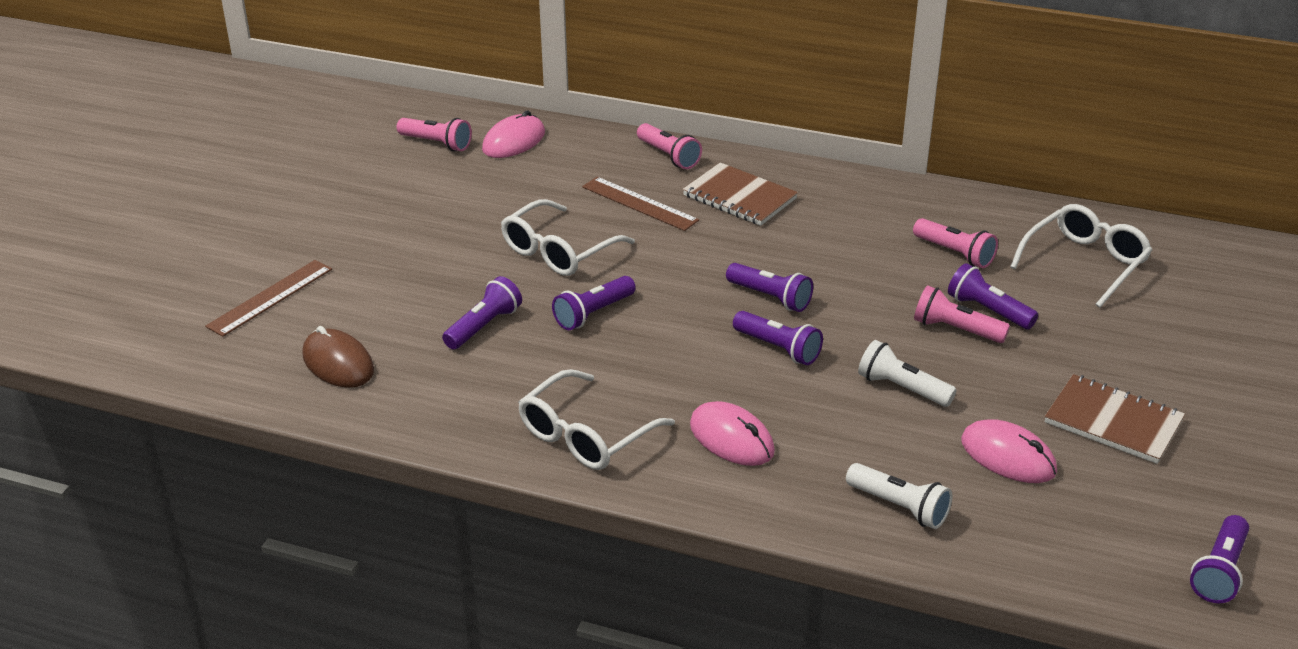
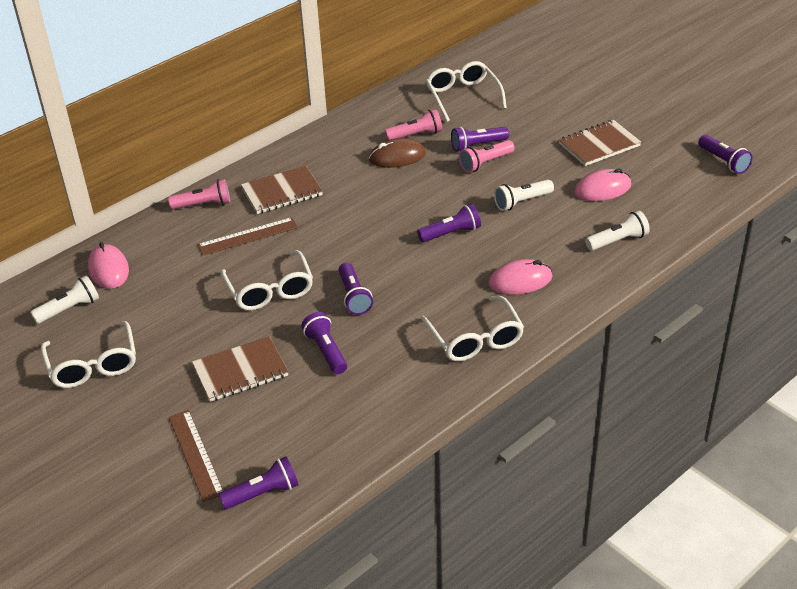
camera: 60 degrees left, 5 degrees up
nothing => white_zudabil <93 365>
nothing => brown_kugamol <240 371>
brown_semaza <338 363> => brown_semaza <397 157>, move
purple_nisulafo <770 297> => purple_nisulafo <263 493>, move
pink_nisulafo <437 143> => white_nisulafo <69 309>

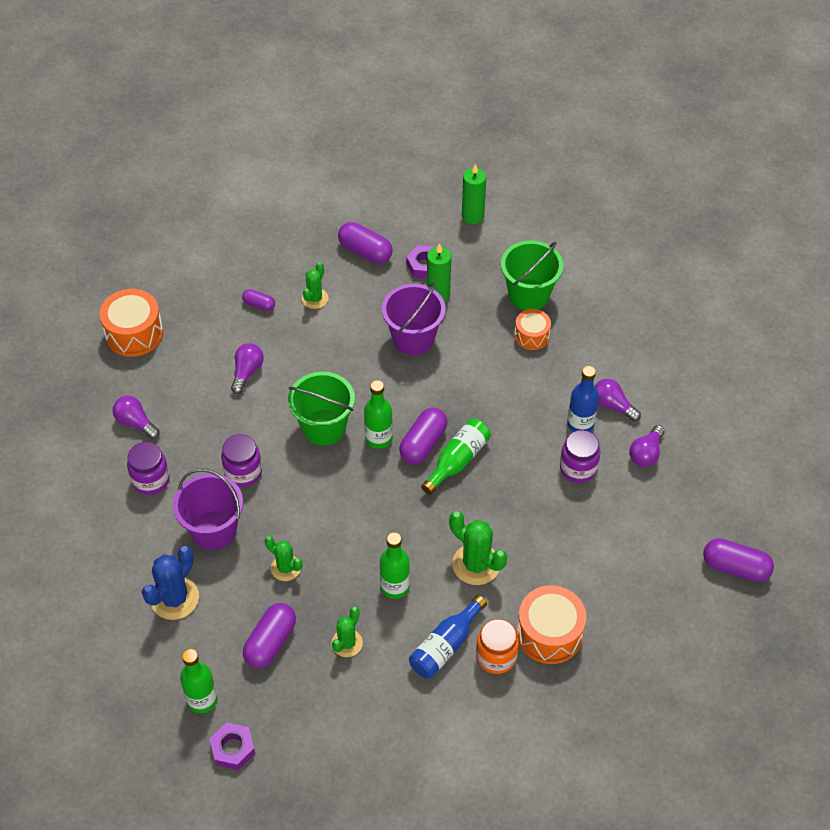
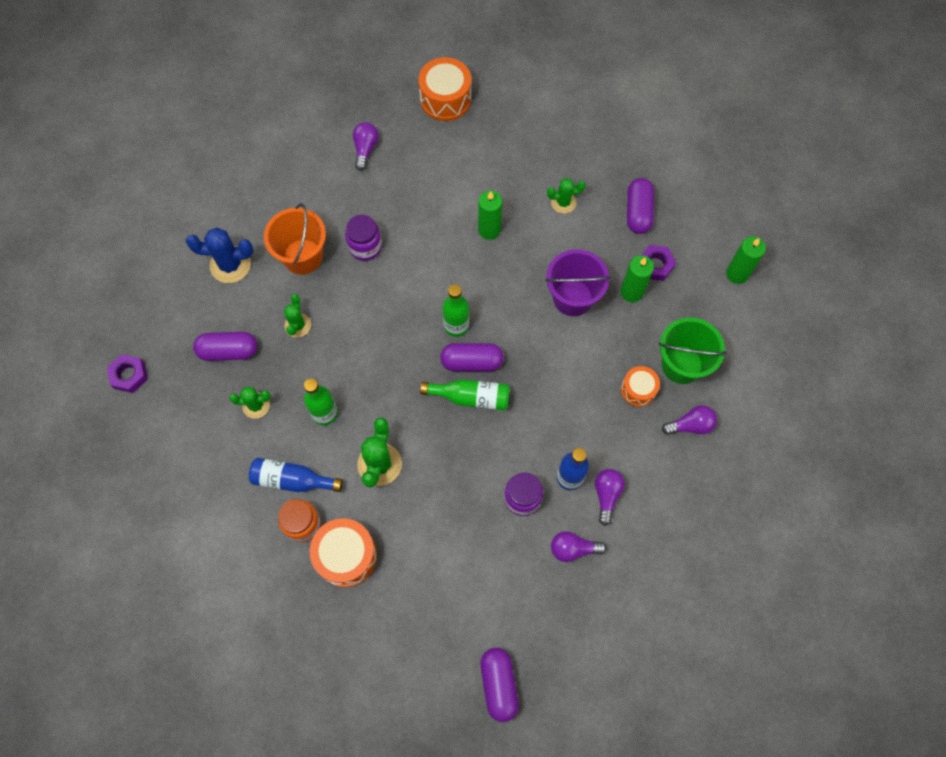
camera: 60 degrees right, 15 degrees up
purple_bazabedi <151 480> => nothing
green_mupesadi <202 700> => nothing
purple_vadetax <259 305> => nothing
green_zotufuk <324 427> => nothing
nothing => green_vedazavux <489 230>
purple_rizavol <247 372> => purple_rizavol <690 425>, move
purple_zotufuk <214 530> => orange_zotufuk <303 257>

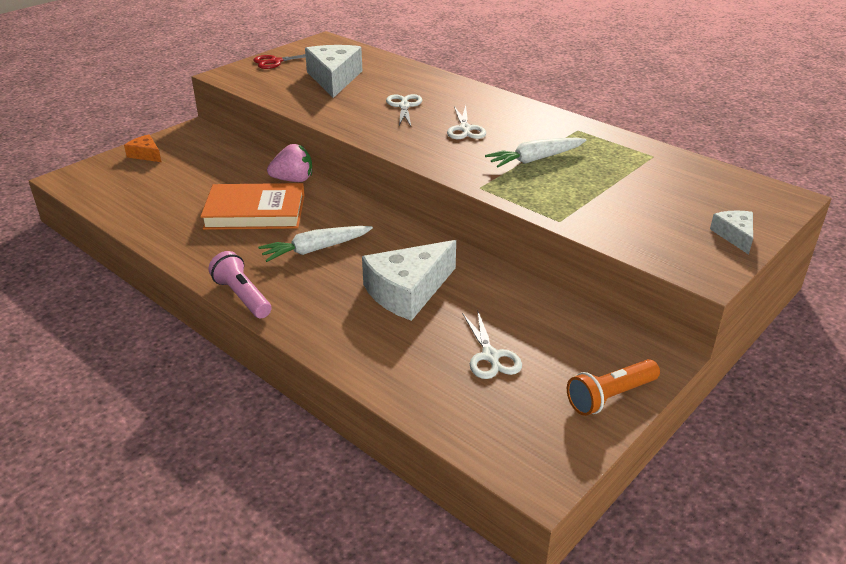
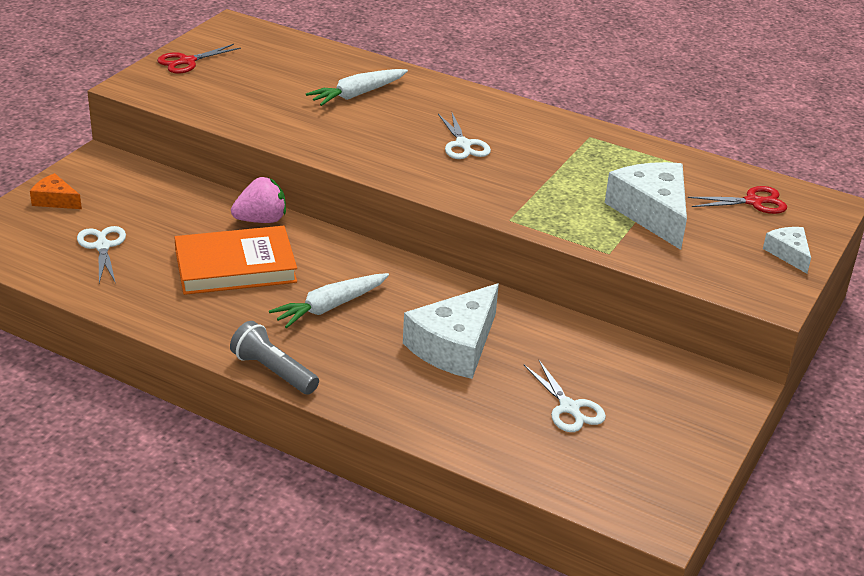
camera: 15 degrees left, 0 degrees up
orange_nisulafo <610 397> => nothing
nothing => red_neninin <753 202>
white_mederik <334 79> => white_mederik <652 213>, move
white_neninin <404 106> => white_neninin <102 246>, move
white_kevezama <535 159> => white_kevezama <357 94>, move
pink_nisulafo <242 296> => grey_nisulafo <273 372>

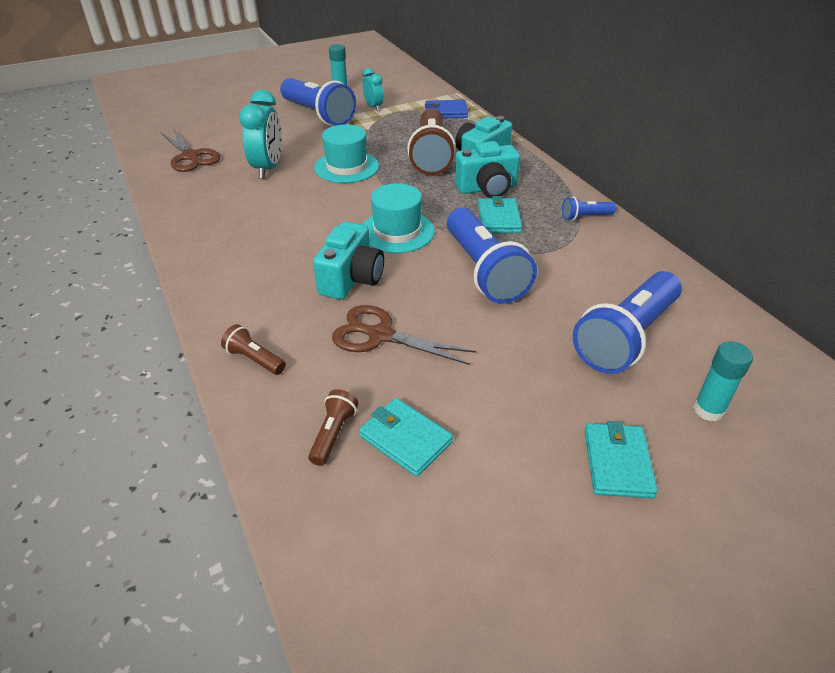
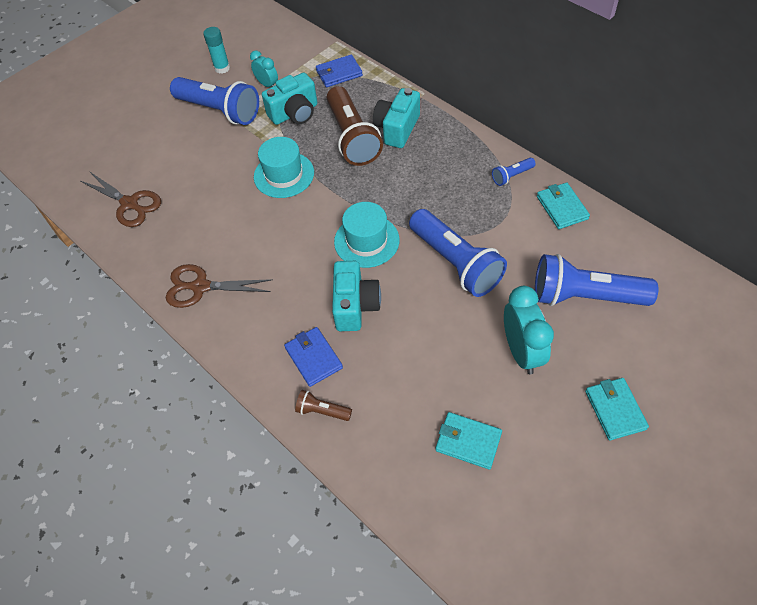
camera: 15 degrees left, 15 degrees up
brown_nisulafo <333 434> => nothing
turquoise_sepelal <708 410> => nothing
nothing => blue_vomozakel <313 358>
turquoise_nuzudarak <268 168> => turquoise_nuzudarak <521 351>, move
brown_neninin <380 335> => brown_neninin <200 287>, move
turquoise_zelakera <487 189> => turquoise_zelakera <295 113>, move
turquoise_vomozakel <498 219> => turquoise_vomozakel <561 207>, move
blue_nisulafo <626 337> => blue_nisulafo <585 296>, 75 degrees clockwise

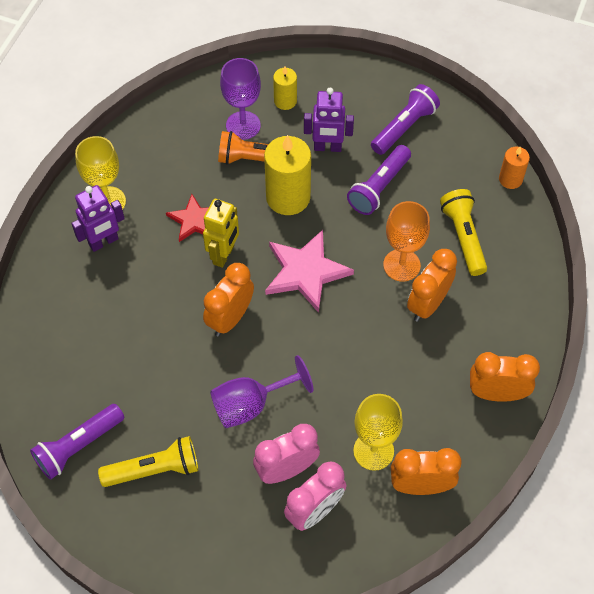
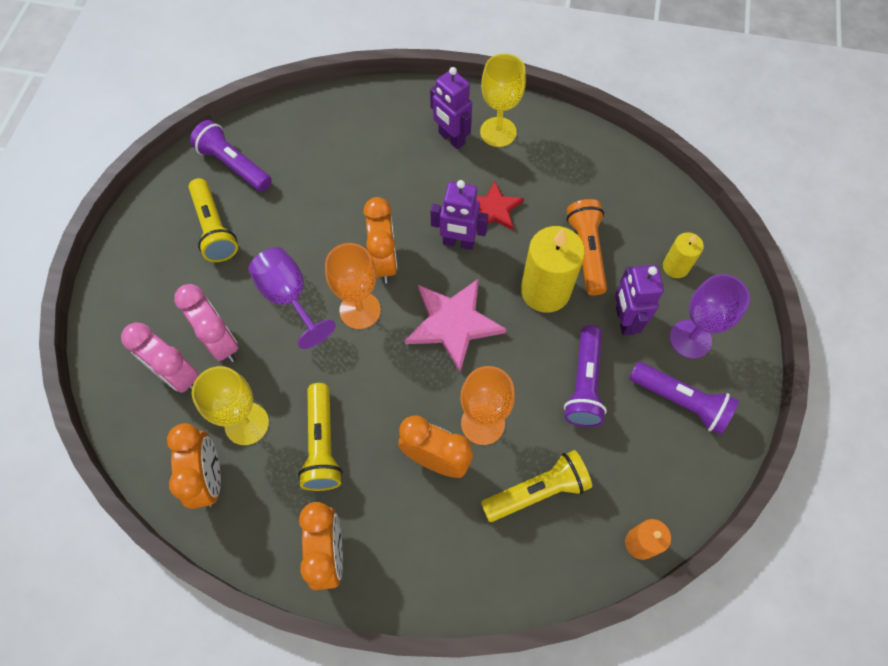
camera: 80 degrees right, 5 degrees up
nothing => yellow_nisulafo <322 444>
nothing => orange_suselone <360 310>
purple_suselone <243 125> => purple_suselone <690 339>, move
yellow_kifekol <224 255> => purple_kifekol <458 243>
orange_nuzudarak <230 318> => orange_nuzudarak <384 262>, 60 degrees clockwise
purple_nisulafo <379 187> => purple_nisulafo <584 384>, 105 degrees counterclockwise

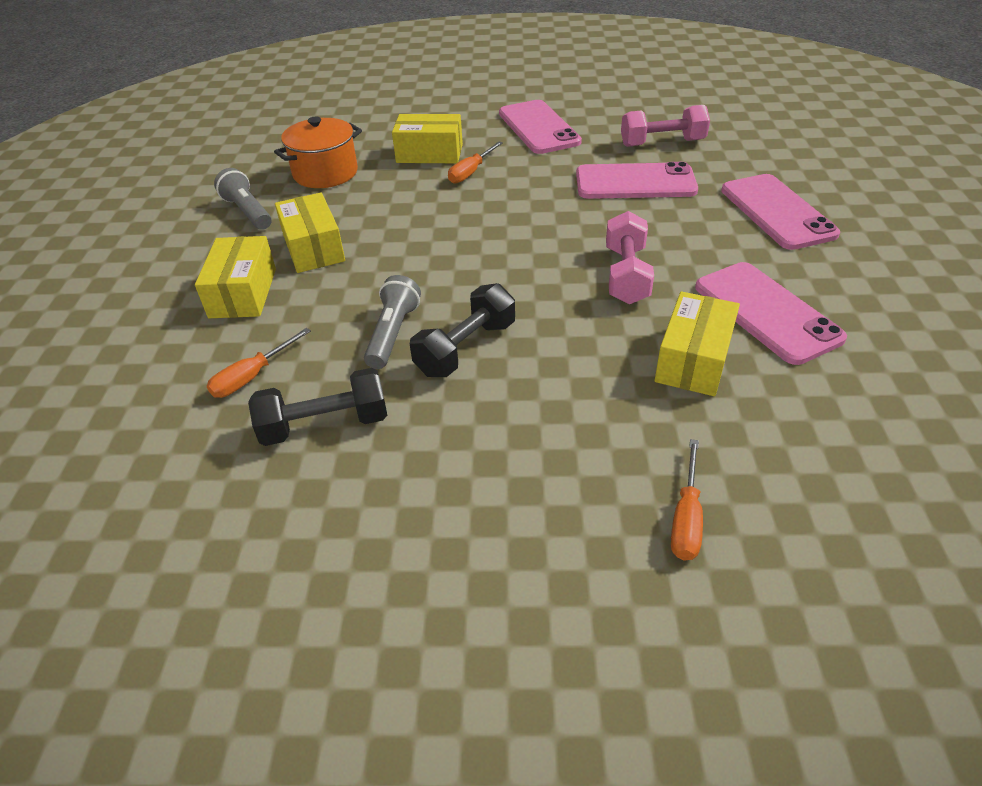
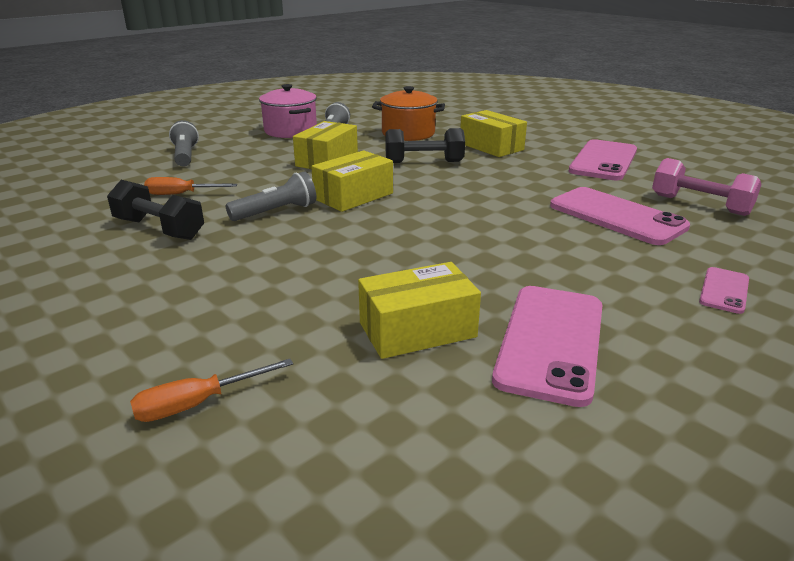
camera: 45 degrees right, 15 degrees down
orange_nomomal <471 172> => nothing
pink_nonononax <626 275> => nothing
nothing => grey_nisulafo <185 156>
nothing => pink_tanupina <290 131>
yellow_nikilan <243 293> => yellow_nikilan <353 196>, move
black_nonononax <466 348> => black_nonononax <424 162>, move
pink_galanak <777 212> => pink_galanak <724 290>, x0.50

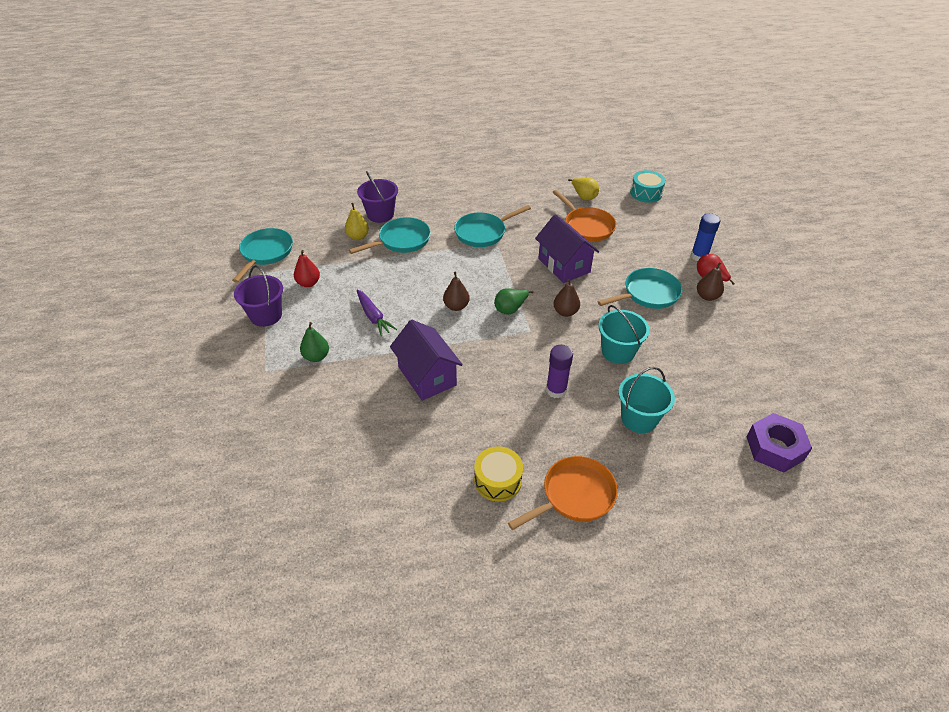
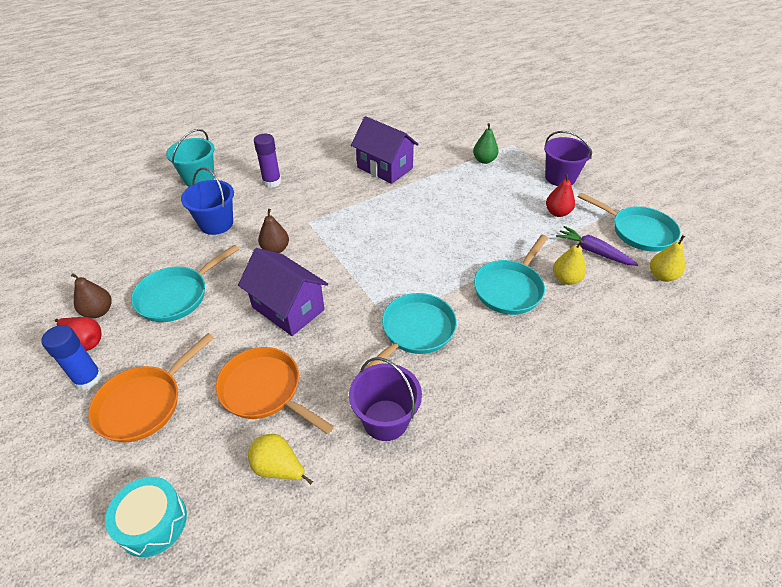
camera: 160 degrees right, 0 degrees up
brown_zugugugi <456 306> => nothing
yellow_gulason <498 480> => nothing
green_zugugugi <510 309> => nothing
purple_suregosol <774 448> => nothing
nothing => yellow_zugugugi <661 276>
purple_zotufuk <380 214> => purple_zotufuk <385 420>, move
purple_kevezama <373 317> => purple_kevezama <593 251>, move
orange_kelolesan <574 495> => orange_kelolesan <144 403>, move
turquoise_zotufuk <618 352> => blue_zotufuk <216 224>
turquoise_kelolesan <265 253> => turquoise_kelolesan <638 231>, 45 degrees counterclockwise

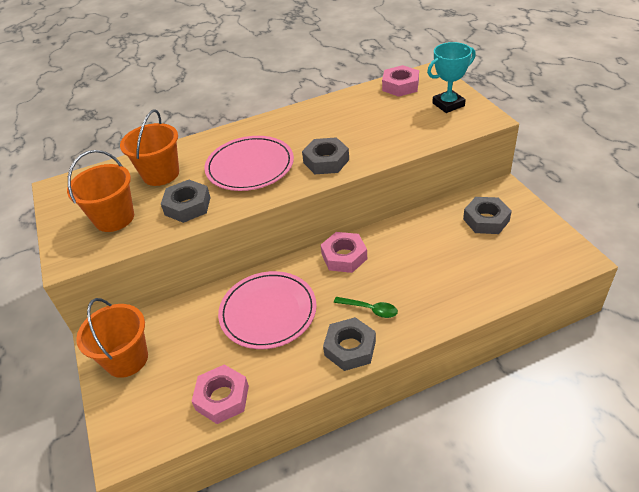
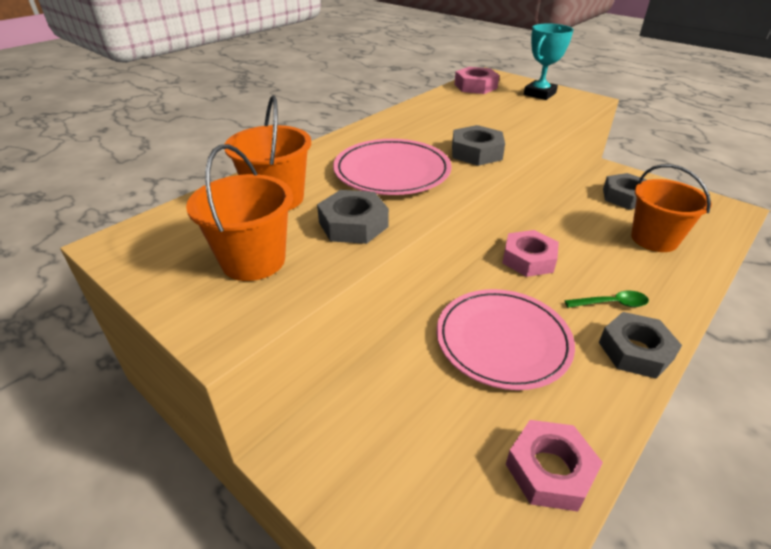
camera: 30 degrees left, 5 degrees down
orange_zotufuk <126 359> => orange_zotufuk <654 239>, move

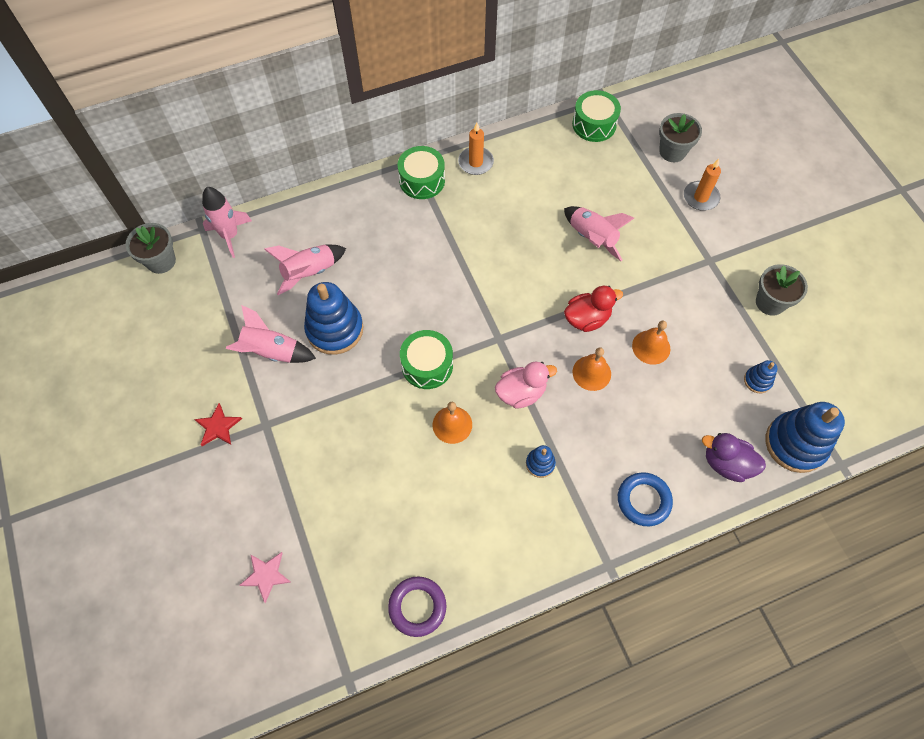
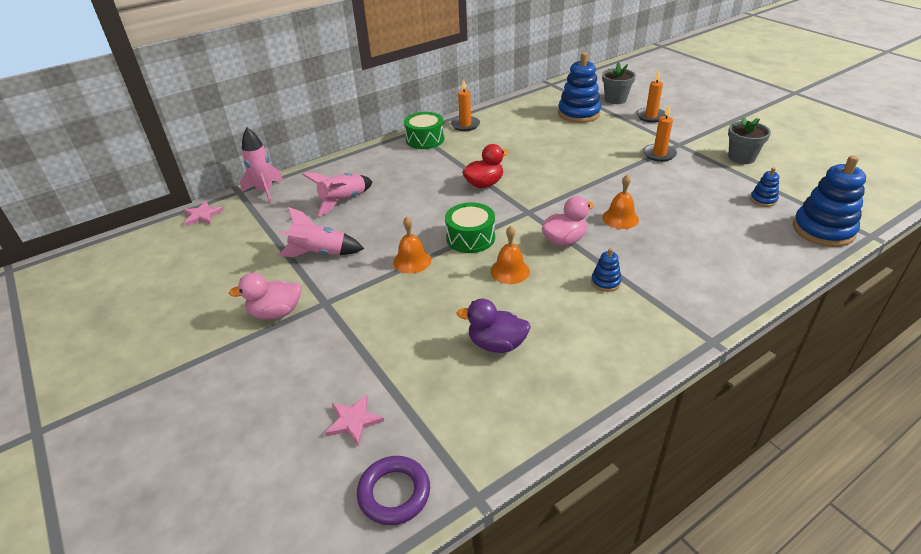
camera: 10 degrees left, 25 degrees down
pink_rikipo <592 238> => nothing
green_gulason <594 124> => nothing
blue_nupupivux <643 500> => nothing
nothing => orange_vedazavux <659 154>
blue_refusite <335 329> => blue_refusite <578 113>, move
purple_nupupivux <417 607> => purple_nupupivux <394 493>, move
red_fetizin <587 319> => red_fetizin <484 184>, move
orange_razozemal <651 347> => orange_razozemal <412 261>, move
purple_fetizin <726 463> => purple_fetizin <496 344>, move
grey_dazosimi <161 261> => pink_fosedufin <202 215>
red_fosedufin <218 427> => pink_fetizin <276 312>

